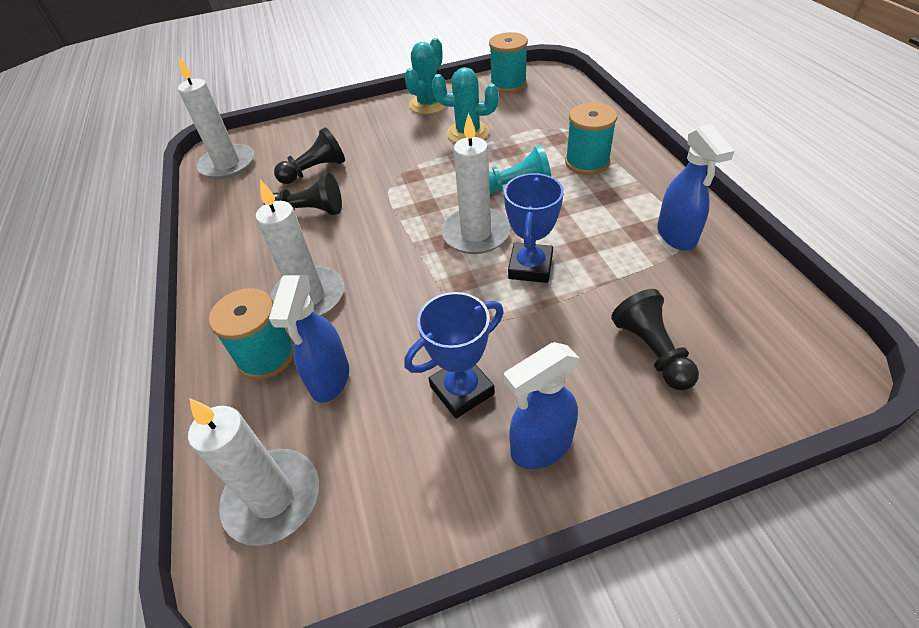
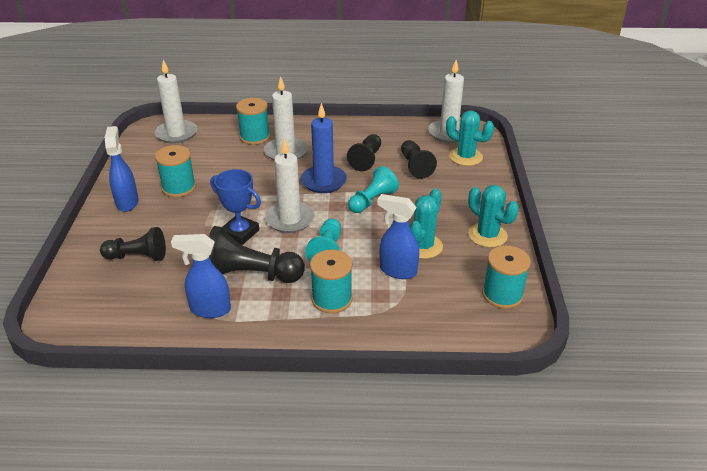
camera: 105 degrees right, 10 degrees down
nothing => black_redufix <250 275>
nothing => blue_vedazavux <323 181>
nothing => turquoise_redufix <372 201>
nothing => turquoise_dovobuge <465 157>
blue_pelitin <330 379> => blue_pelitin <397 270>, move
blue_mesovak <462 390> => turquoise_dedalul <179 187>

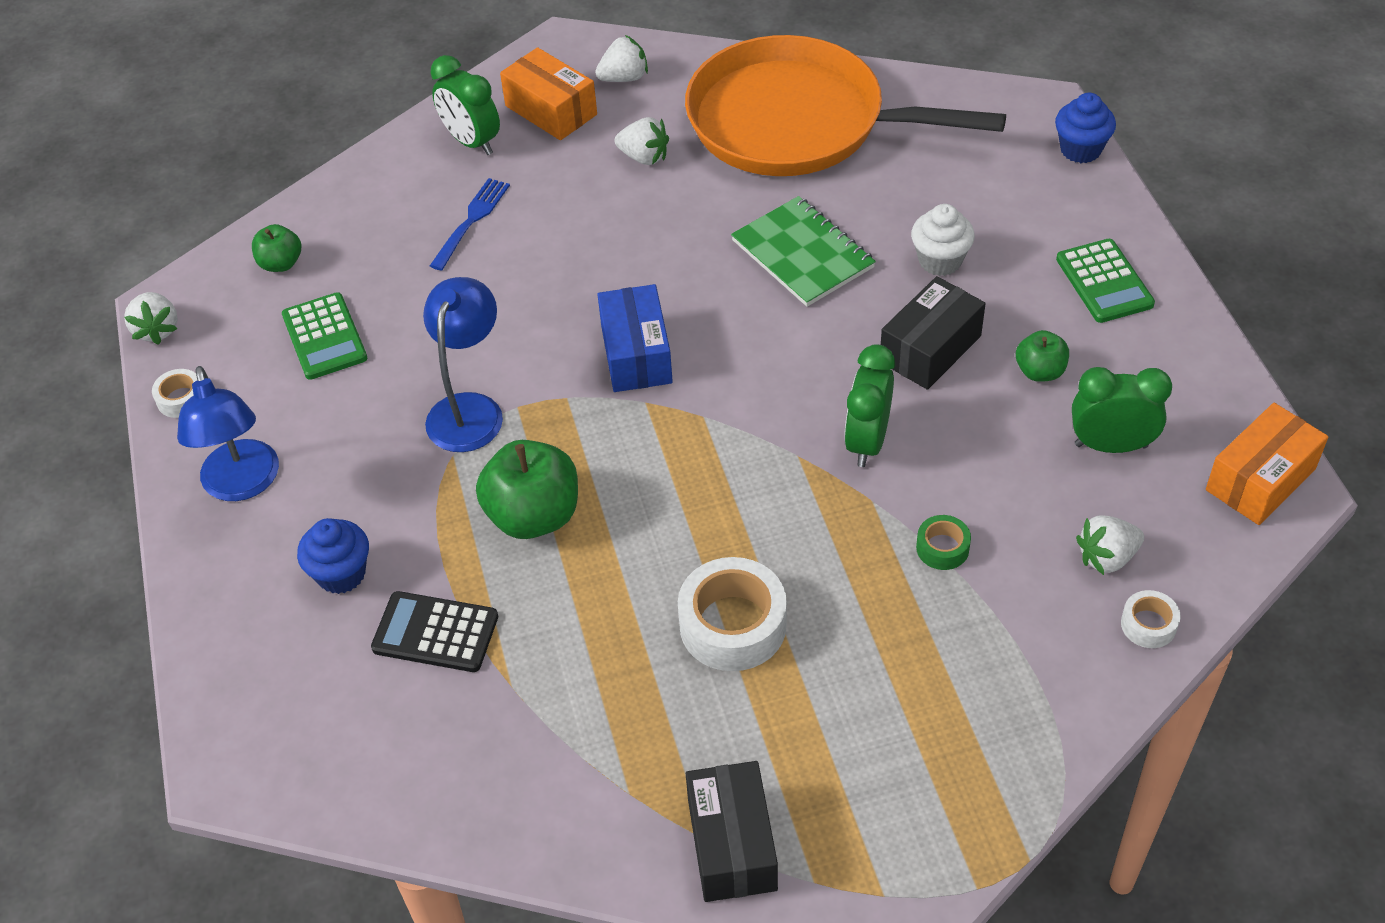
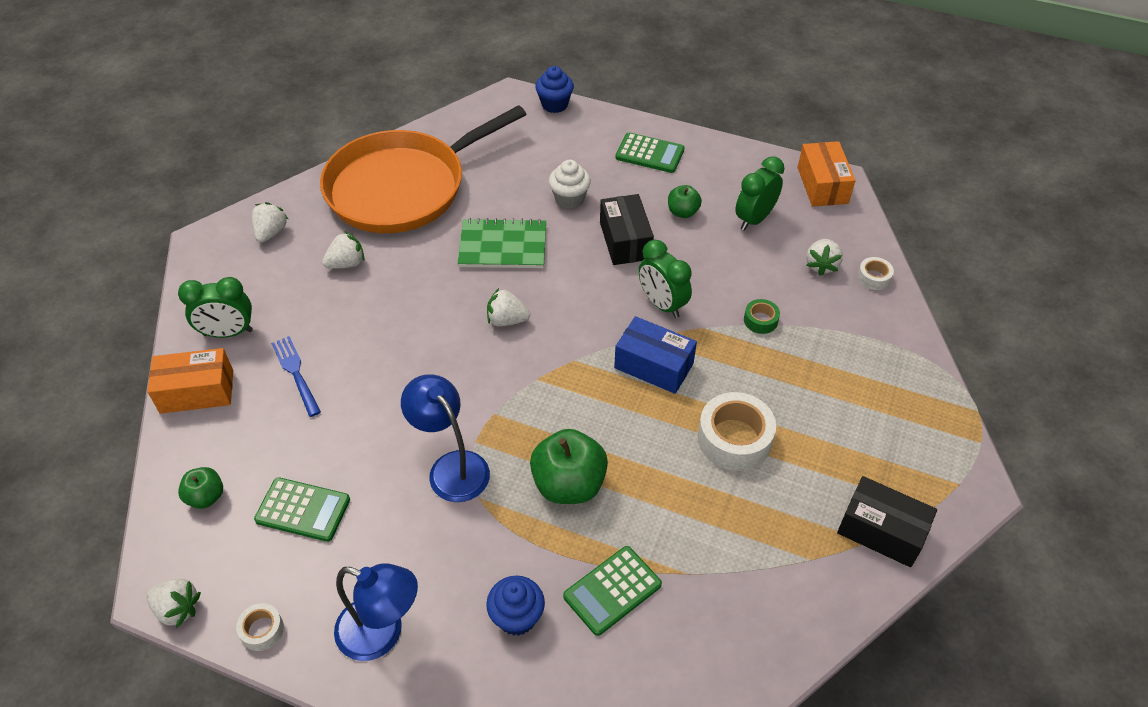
camera: 55 degrees left, 0 degrees up
nothing => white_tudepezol <507 320>
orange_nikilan <551 110> => orange_nikilan <197 391>, move
blue_nikilan <636 354> => blue_nikilan <654 365>, move
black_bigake <435 633> => green_bigake <612 590>

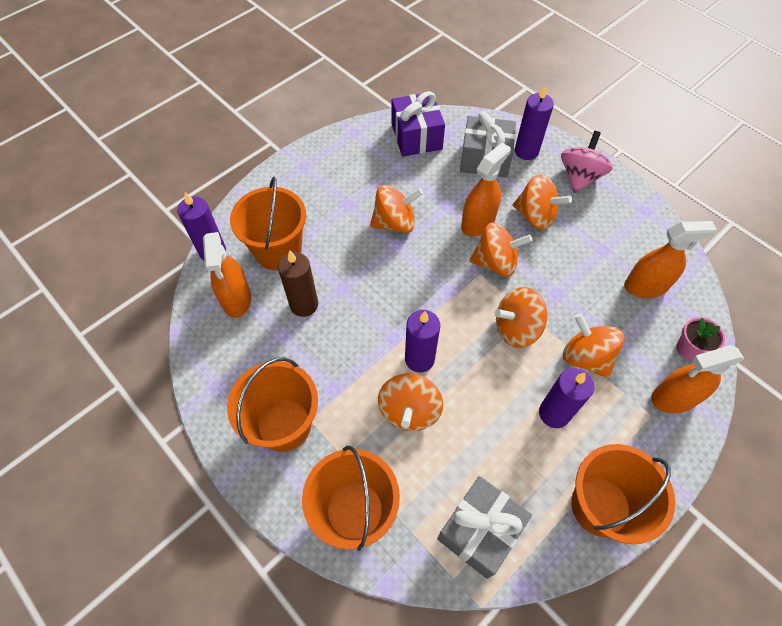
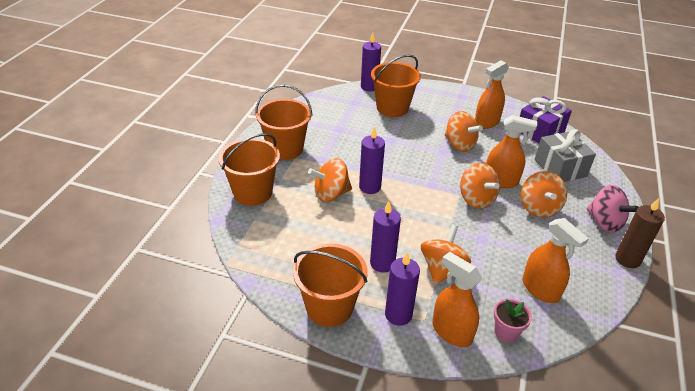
camera: 60 degrees right, 20 degrees down
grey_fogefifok <479 530> => nothing
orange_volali <516 328> => nothing
orange_pelitin <236 299> => orange_pelitin <486 122>, move
brown_vedazavux <304 304> => brown_vedazavux <627 259>, move
purple_vedazavux <526 151> => purple_vedazavux <398 315>, move
pink_volali <580 177> => pink_volali <604 222>, 60 degrees clockwise

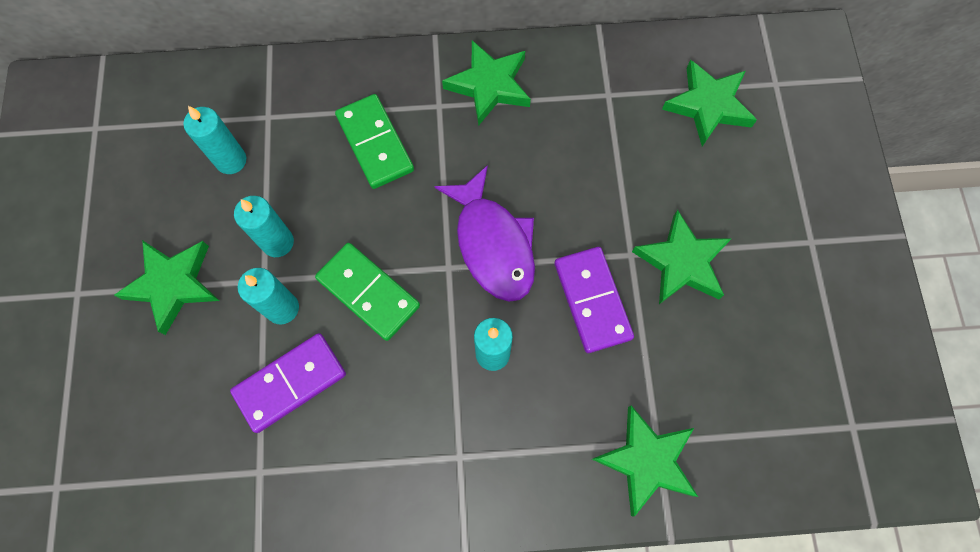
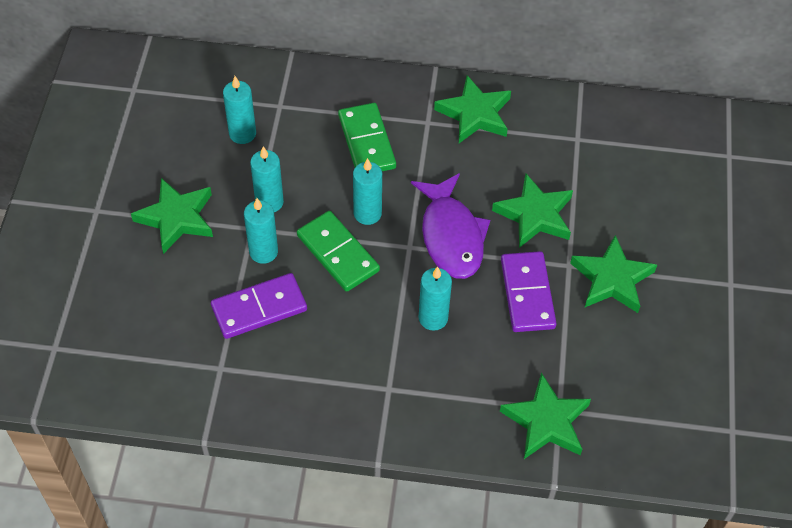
camera: 10 degrees right, 15 degrees down
nothing => turquoise_vedazavux <367 213>
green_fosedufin <708 105> => green_fosedufin <535 215>, move

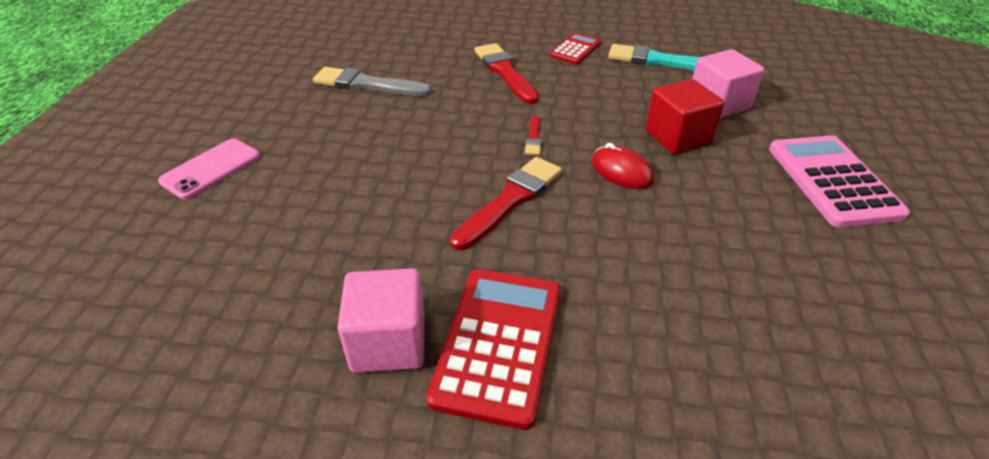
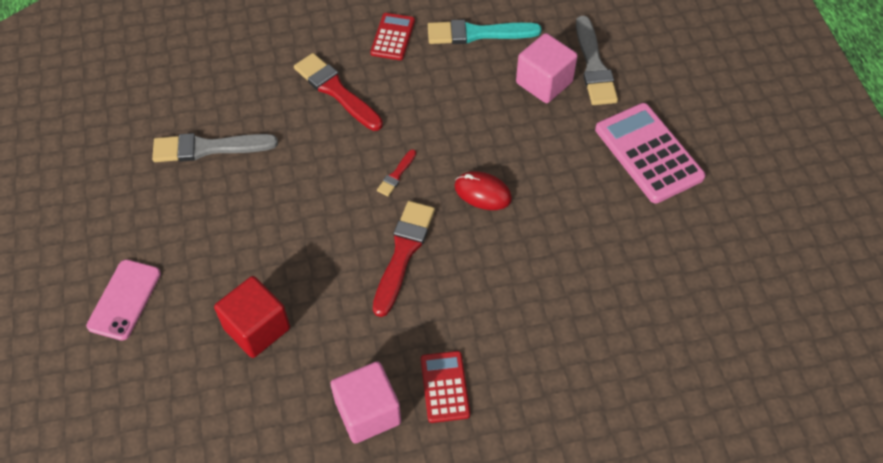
camera: 20 degrees left, 15 degrees up
nothing => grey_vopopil <594 66>
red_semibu <677 137> => red_semibu <257 328>, move
red_vopopil <533 138> => red_vopopil <396 175>, 45 degrees clockwise
red_bigake <499 343> => red_bigake <445 387>, x0.57

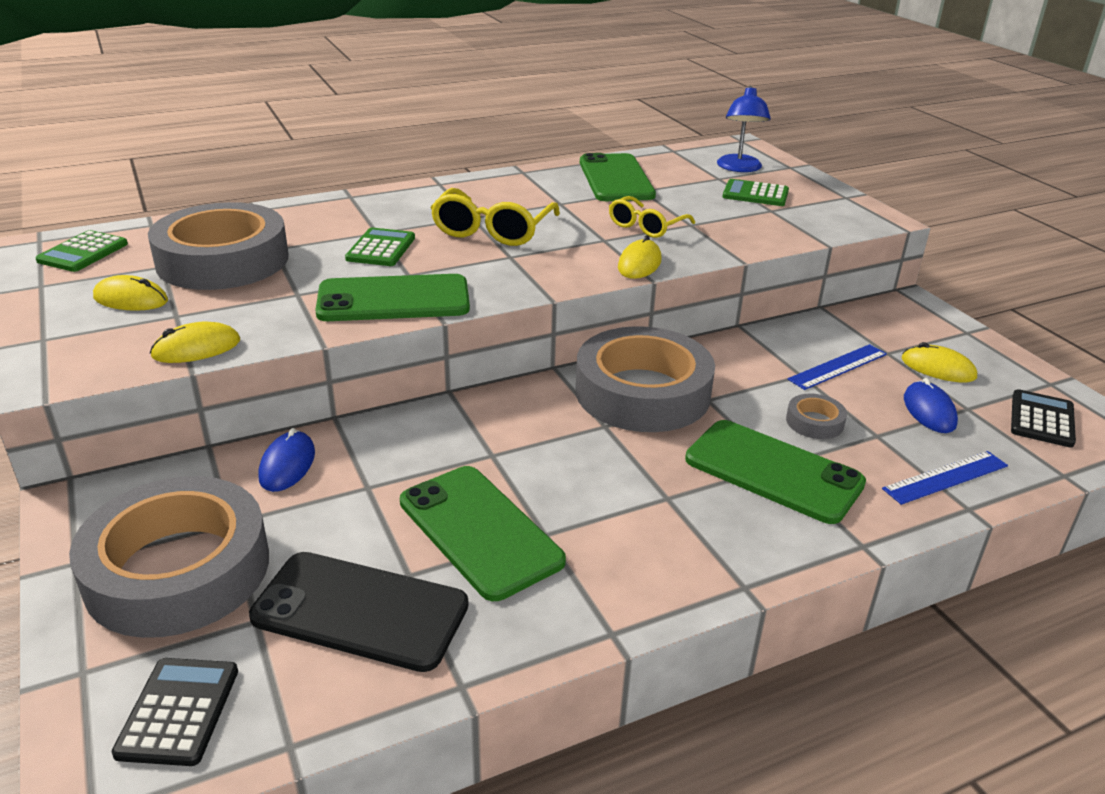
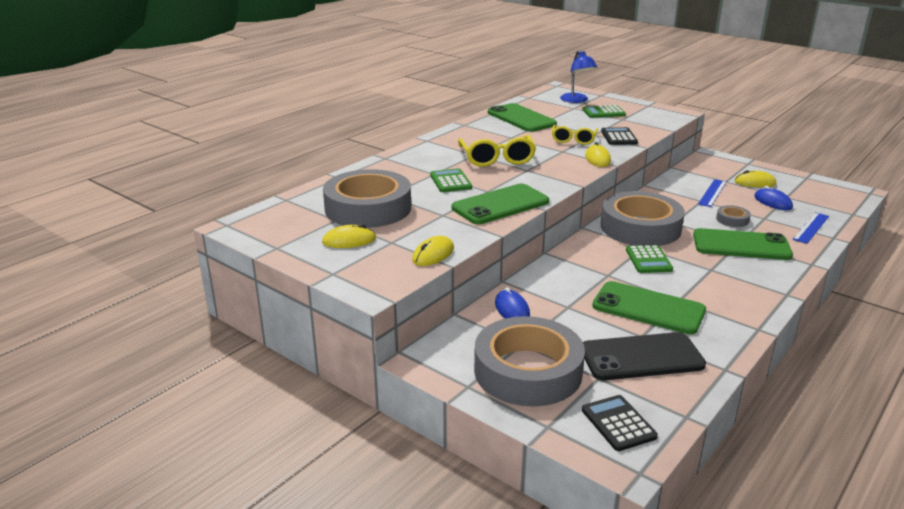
camera: 25 degrees left, 5 degrees down
green_bigake <83 252> => green_bigake <648 260>, move
black_bigake <1042 419> => black_bigake <619 137>, move

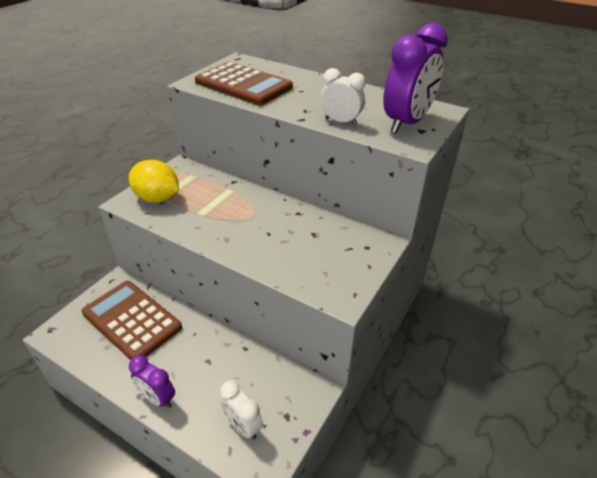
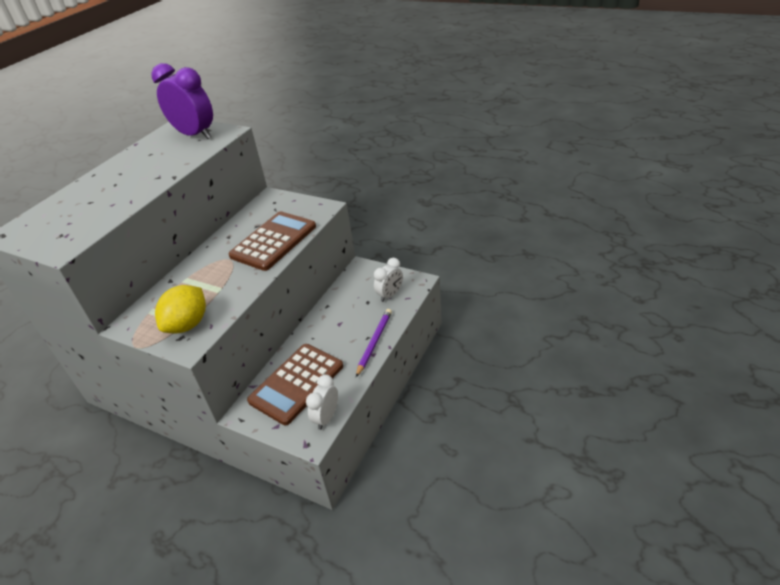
camera: 90 degrees left, 0 degrees up
brown_bigake <243 85> => brown_bigake <274 241>, move
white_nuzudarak <341 122> => white_nuzudarak <326 417>, move
purple_nuzudarak <157 398> => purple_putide <374 342>

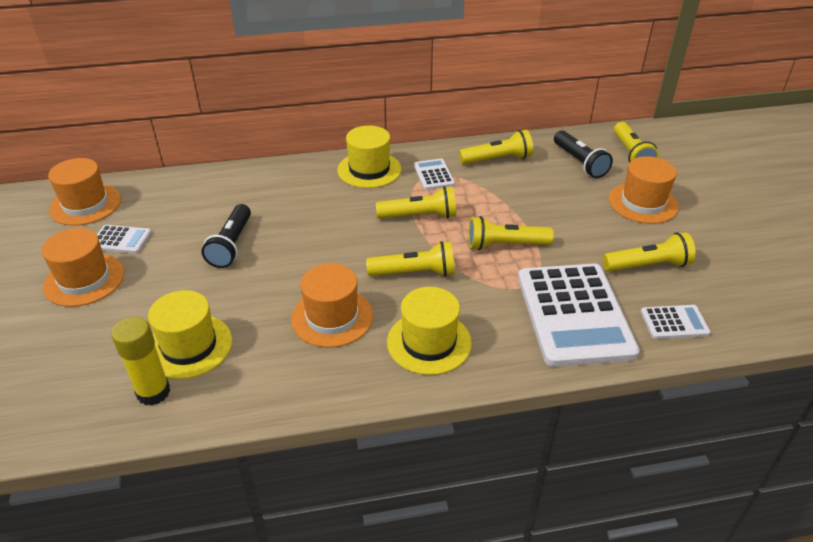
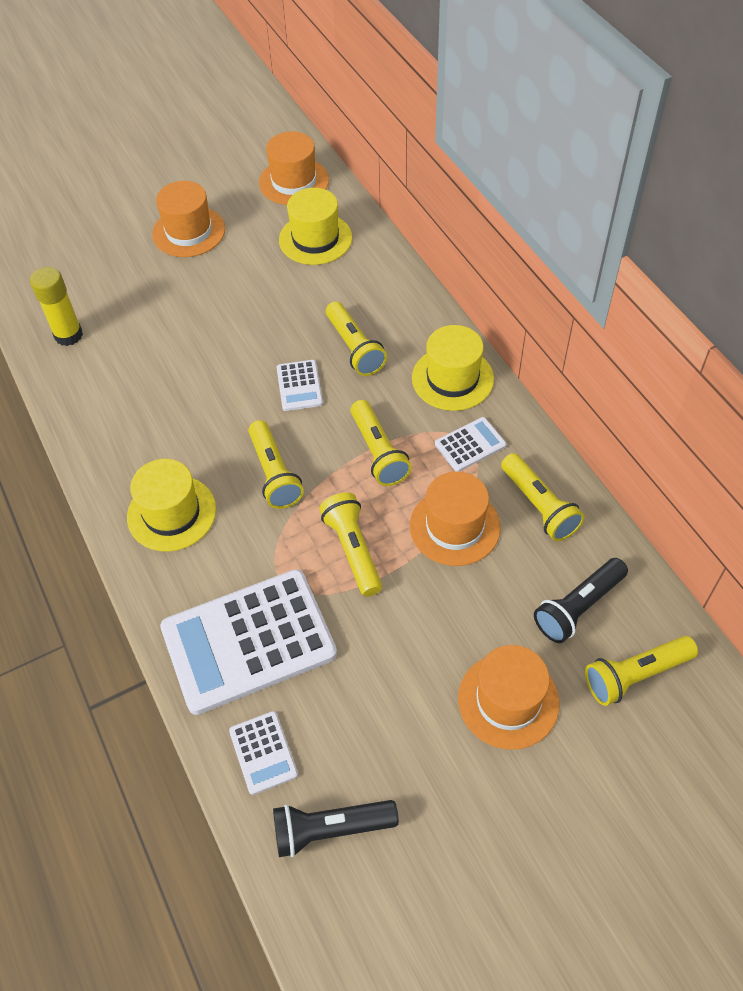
camera: 75 degrees right, 15 degrees up
white_bigake <121 240> => white_bigake <299 386>, move
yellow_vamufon <189 346> => yellow_vamufon <315 239>, move
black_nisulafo <231 245> => black_nisulafo <330 829>, move
orange_vamufon <332 317> => orange_vamufon <454 526>, move
yellow_nisulafo <648 265> => yellow_nisulafo <354 348>, move

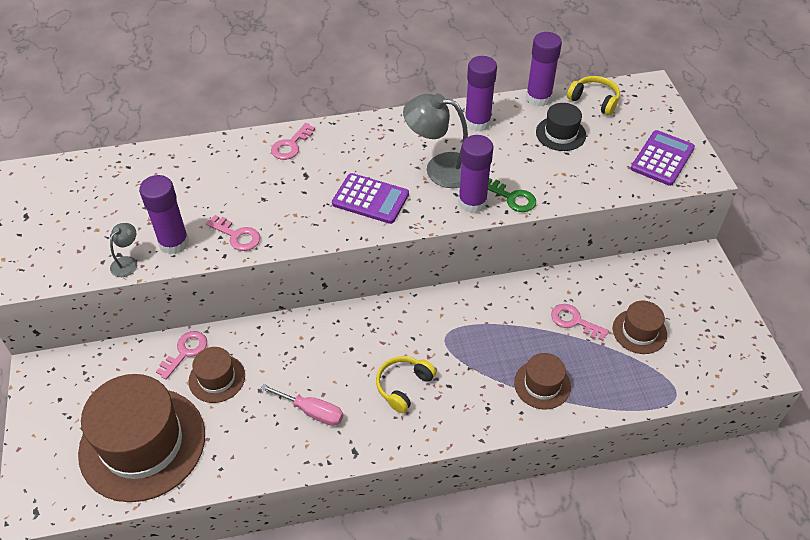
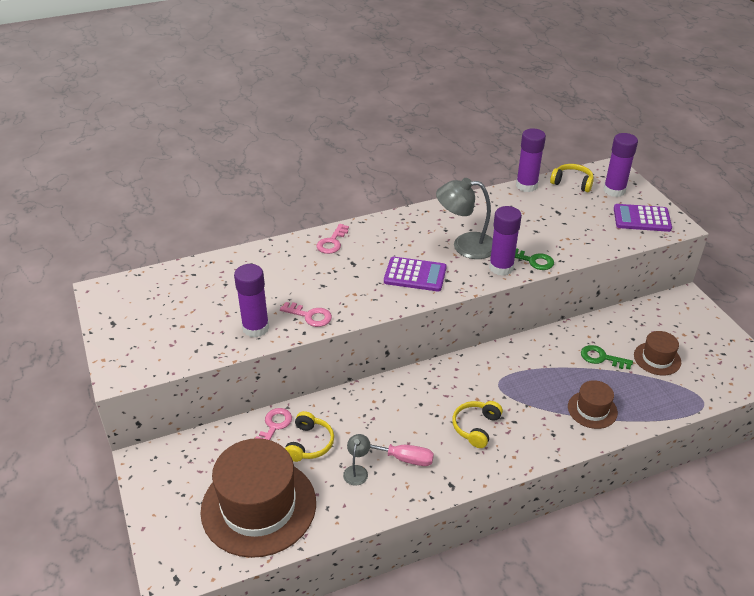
camera: 10 degrees left, 10 degrees down
black_vamufon <560 133> => nothing
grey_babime <127 262> => grey_babime <357 471>, move
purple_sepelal <477 122> => purple_sepelal <614 190>, move
brown_vamufon <217 378> => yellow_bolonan <309 444>
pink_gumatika <574 321> => green_gumatika <601 358>
purple_bigake <662 158> => purple_bigake <642 219>, 105 degrees counterclockwise

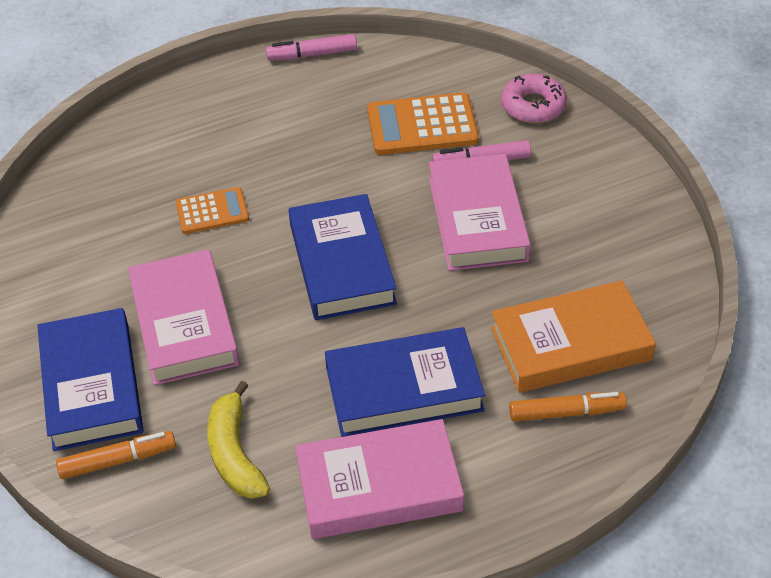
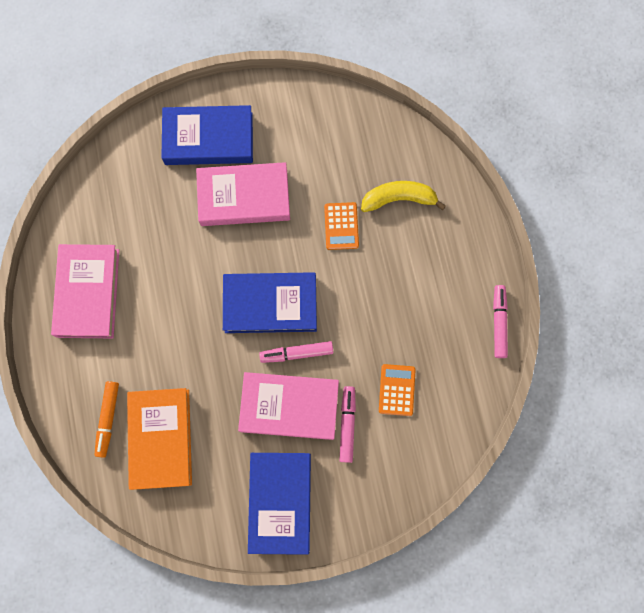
camera: 100 degrees right, 30 degrees up
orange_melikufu <118 460> => nothing
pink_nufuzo <533 106> => nothing
nothing => pink_melikufu <296 353>
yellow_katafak <235 453> => yellow_katafak <399 199>, move
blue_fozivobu <404 389> => blue_fozivobu <280 501>, move
orange_bigake <422 125> => orange_bigake <396 390>, x0.62

